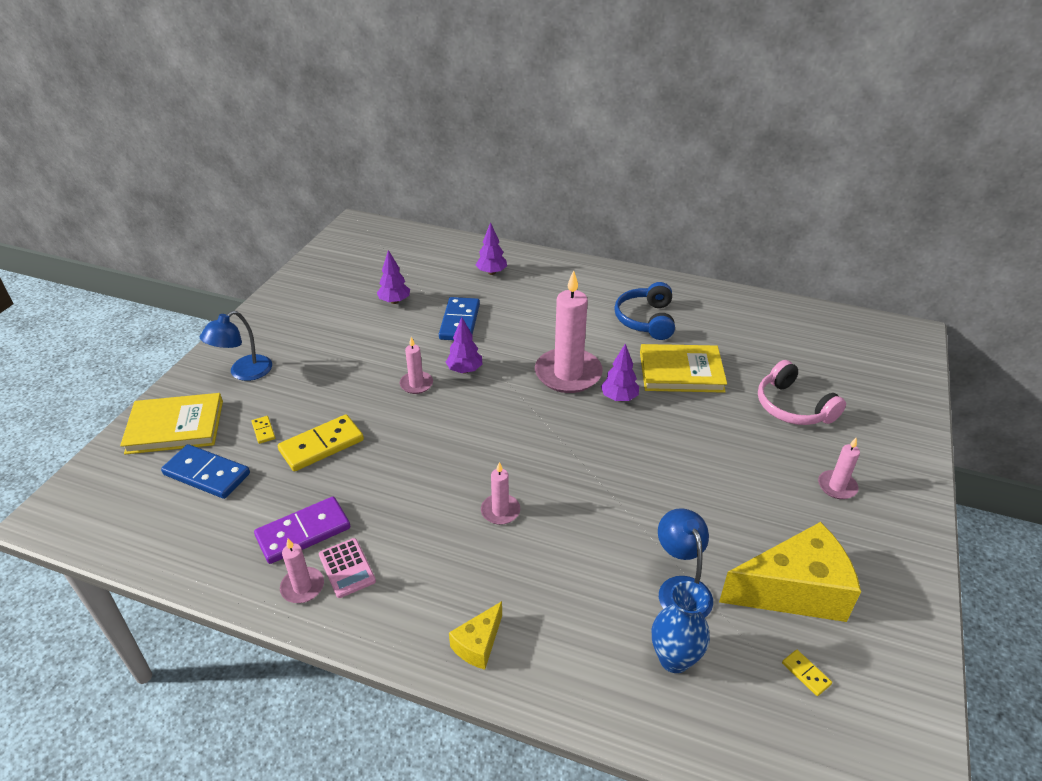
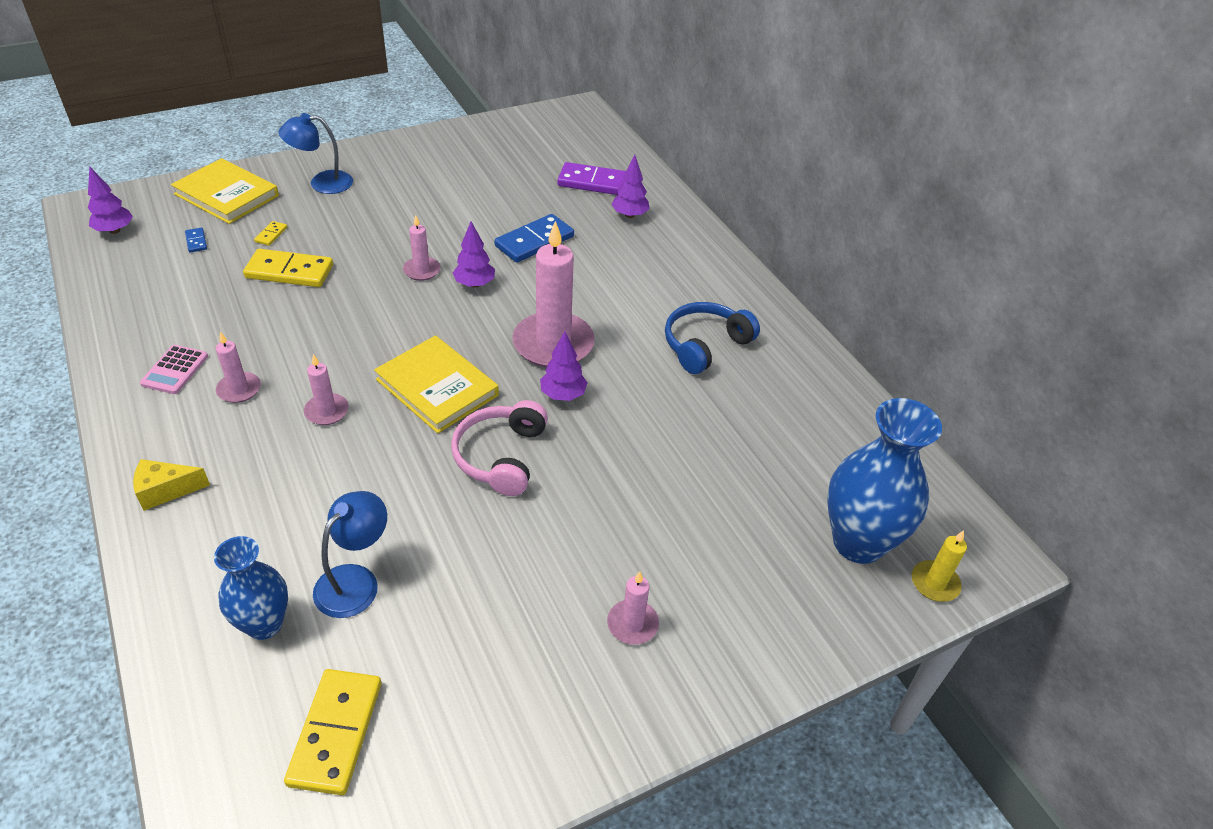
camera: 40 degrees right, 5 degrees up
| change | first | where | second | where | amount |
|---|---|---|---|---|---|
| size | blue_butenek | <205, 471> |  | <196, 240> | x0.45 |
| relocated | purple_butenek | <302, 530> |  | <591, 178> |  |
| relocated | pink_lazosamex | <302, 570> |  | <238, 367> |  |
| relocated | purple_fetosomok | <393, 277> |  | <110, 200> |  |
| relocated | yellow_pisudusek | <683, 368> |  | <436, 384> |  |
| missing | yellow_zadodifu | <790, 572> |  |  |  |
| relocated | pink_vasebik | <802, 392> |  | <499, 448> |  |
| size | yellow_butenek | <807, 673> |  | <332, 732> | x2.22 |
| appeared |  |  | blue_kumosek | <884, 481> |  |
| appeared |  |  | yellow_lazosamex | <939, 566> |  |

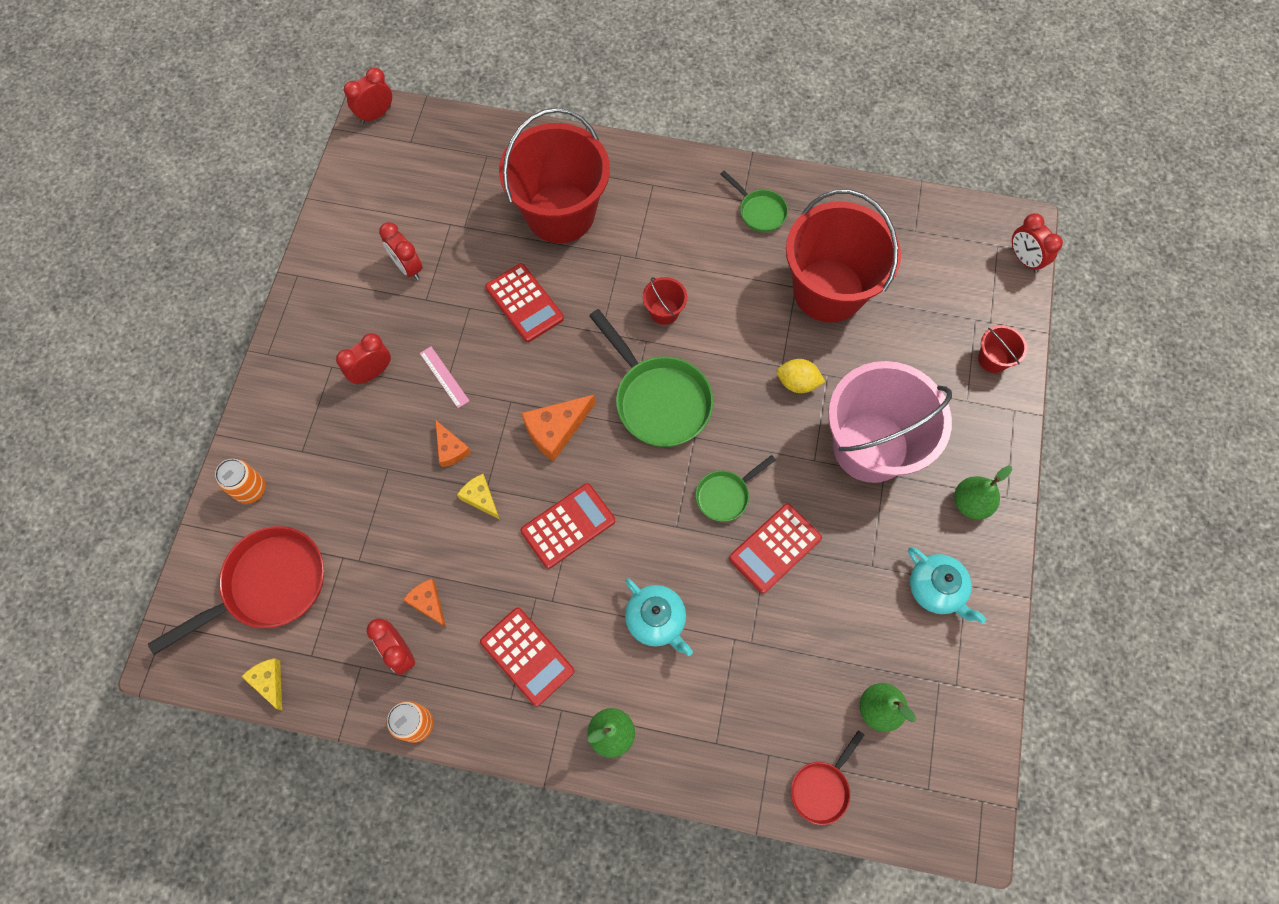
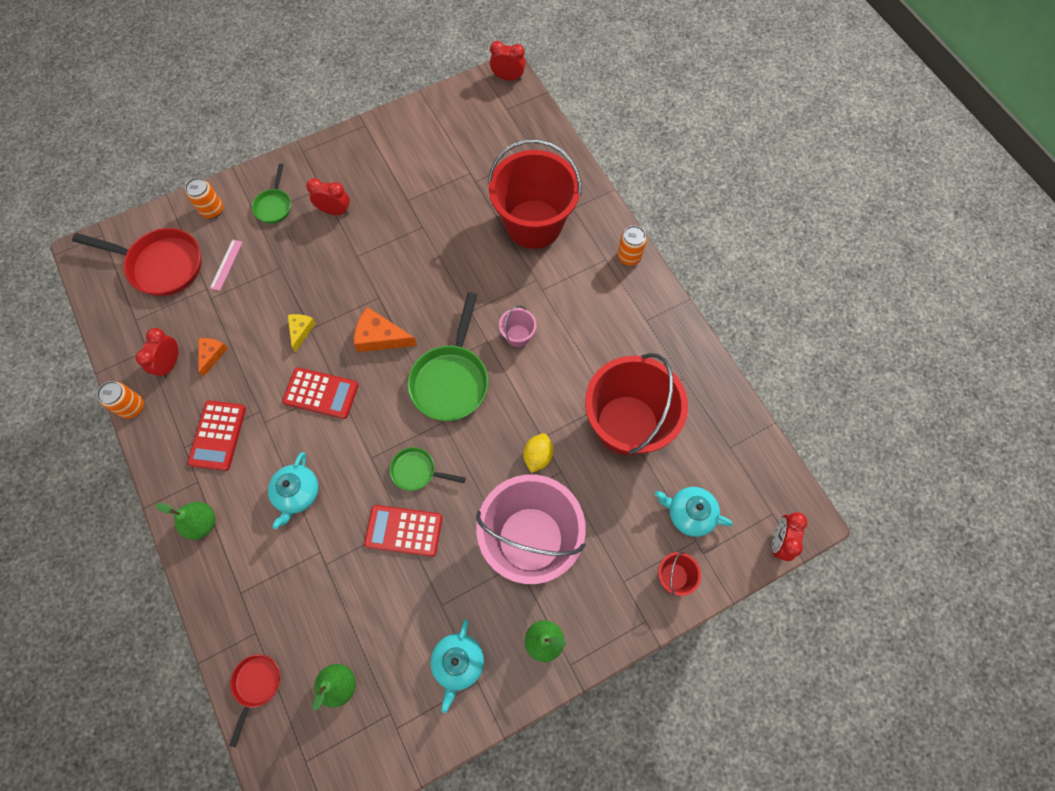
camera: 50 degrees right, 0 degrees up
| change | first | where | second | where | amount |
|---|---|---|---|---|---|
| missing | yellow_zadodifu | <261, 684> |  |  |  |
| missing | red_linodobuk | <401, 251> |  |  |  |
| relocated | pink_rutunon | <444, 377> |  | <226, 265> |  |
| missing | orange_zadodifu | <453, 443> |  |  |  |
| missing | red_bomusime | <524, 302> |  |  |  |
| colour | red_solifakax | <665, 301> | pink_solifakax | <518, 326> |  |
| relocated | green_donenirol | <754, 201> |  | <271, 194> |  |
| spun | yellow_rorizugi | <801, 376> |  | <538, 453> | 45 degrees clockwise |
| spun | red_donenirol | <827, 777> |  | <254, 700> | 105 degrees clockwise |
| appeared |  |  | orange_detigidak | <632, 246> |  |
| appeared |  |  | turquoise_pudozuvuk | <694, 512> |  |

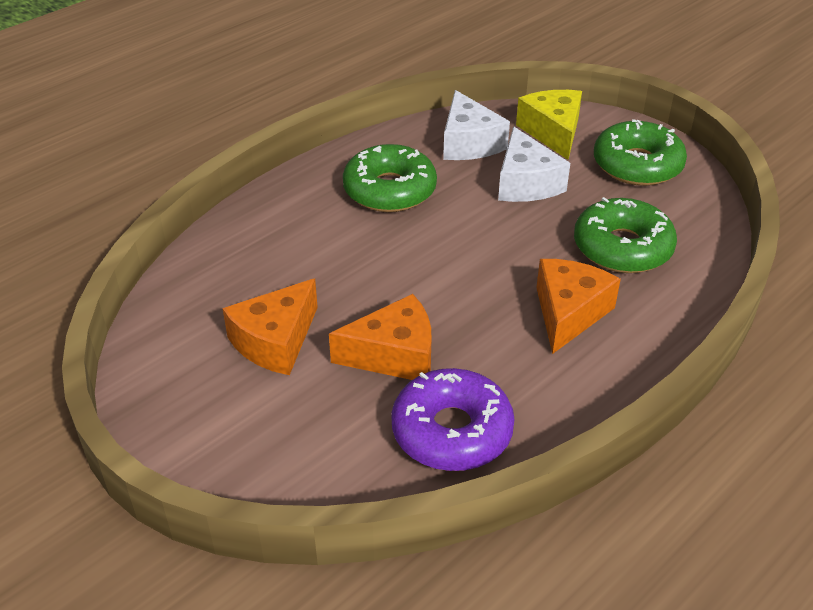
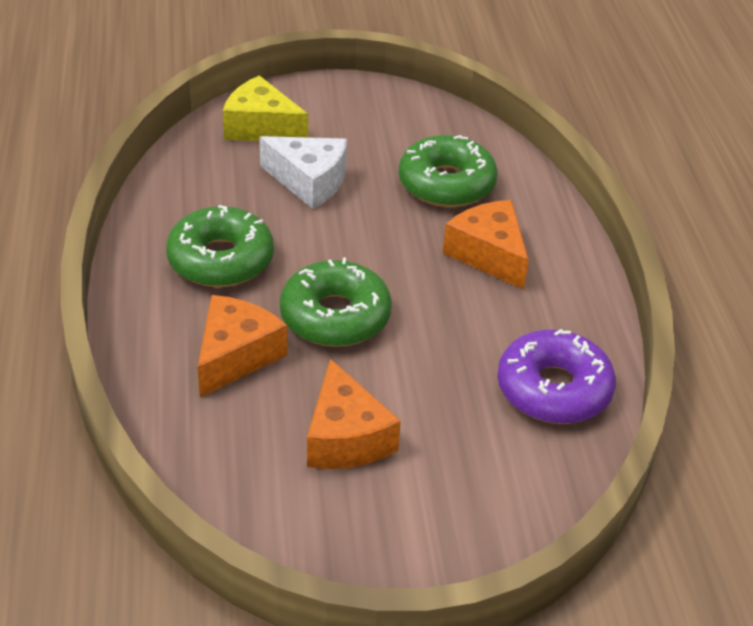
camera: 55 degrees left, 0 degrees up
| change | first | where | second | where | amount |
|---|---|---|---|---|---|
| relocated | orange_zadodifu | <380, 337> |  | <242, 346> |  |
| missing | white_zadodifu | <476, 125> |  |  |  |
| relocated | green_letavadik | <640, 152> |  | <336, 302> |  |

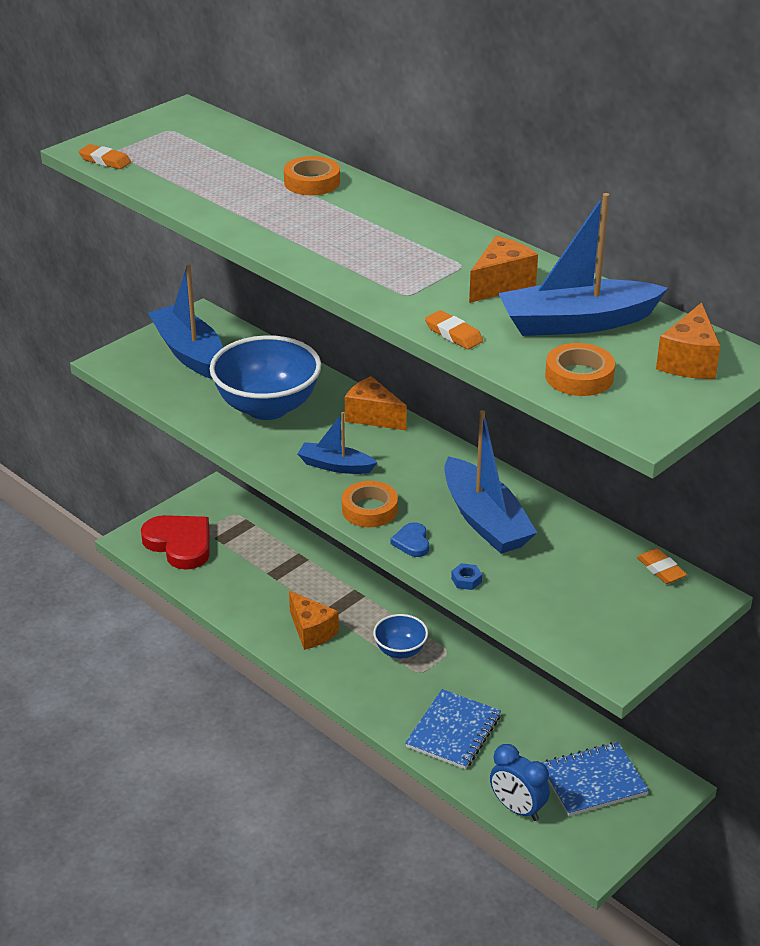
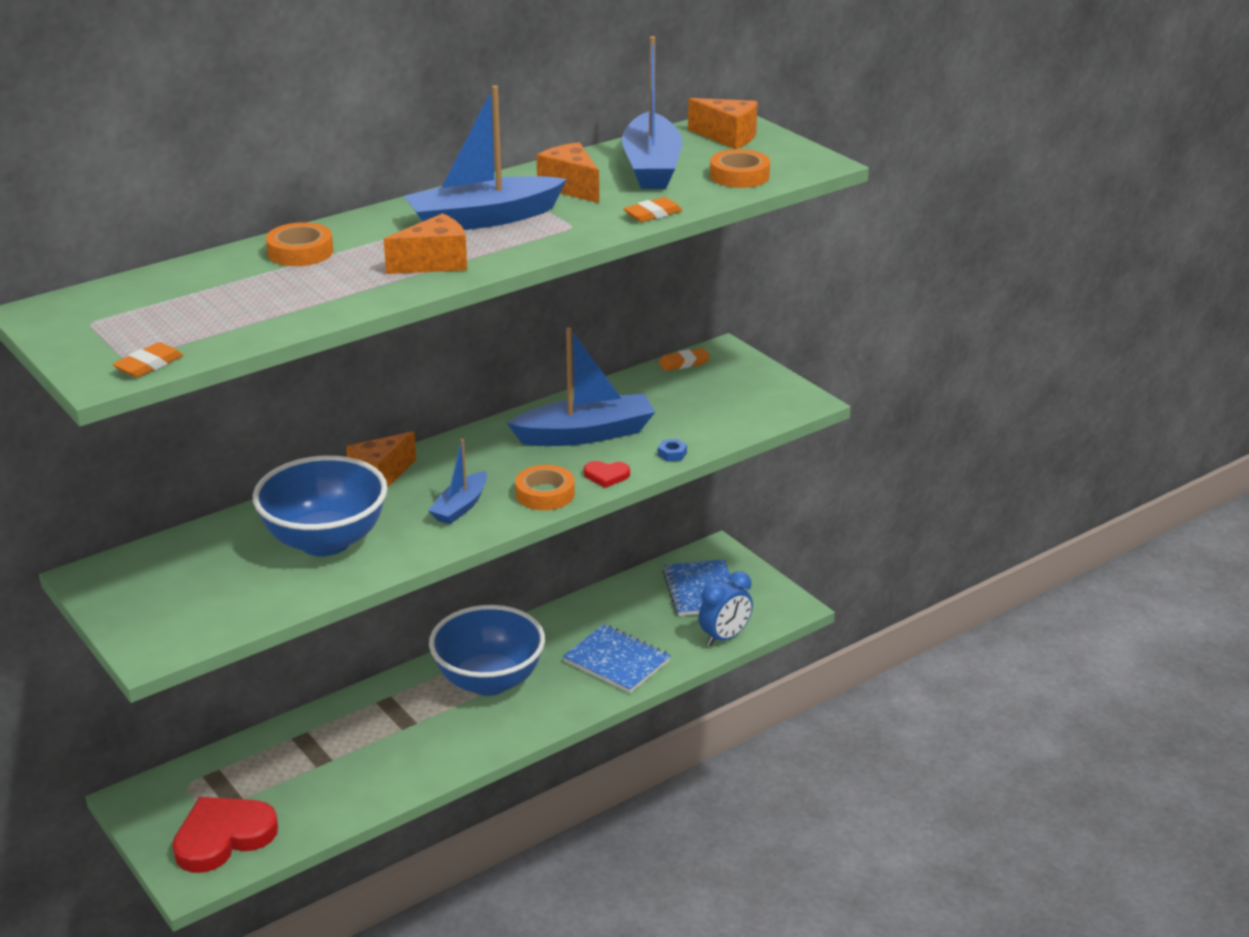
camera: 80 degrees left, 5 degrees down
| change | first | where | second | where | amount |
|---|---|---|---|---|---|
| relocated | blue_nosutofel | <185, 322> |  | <485, 157> |  |
| relocated | orange_zadodifu | <314, 620> |  | <425, 243> |  |
| size | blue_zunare | <400, 636> |  | <487, 650> | x1.93 |
| colour | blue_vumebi | <409, 539> | red_vumebi | <607, 474> |  |

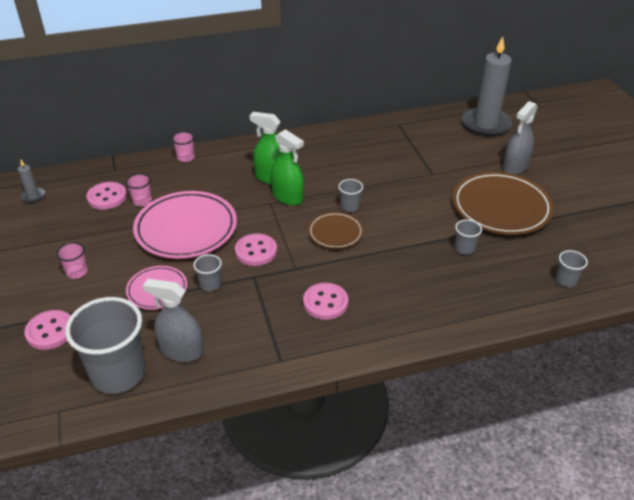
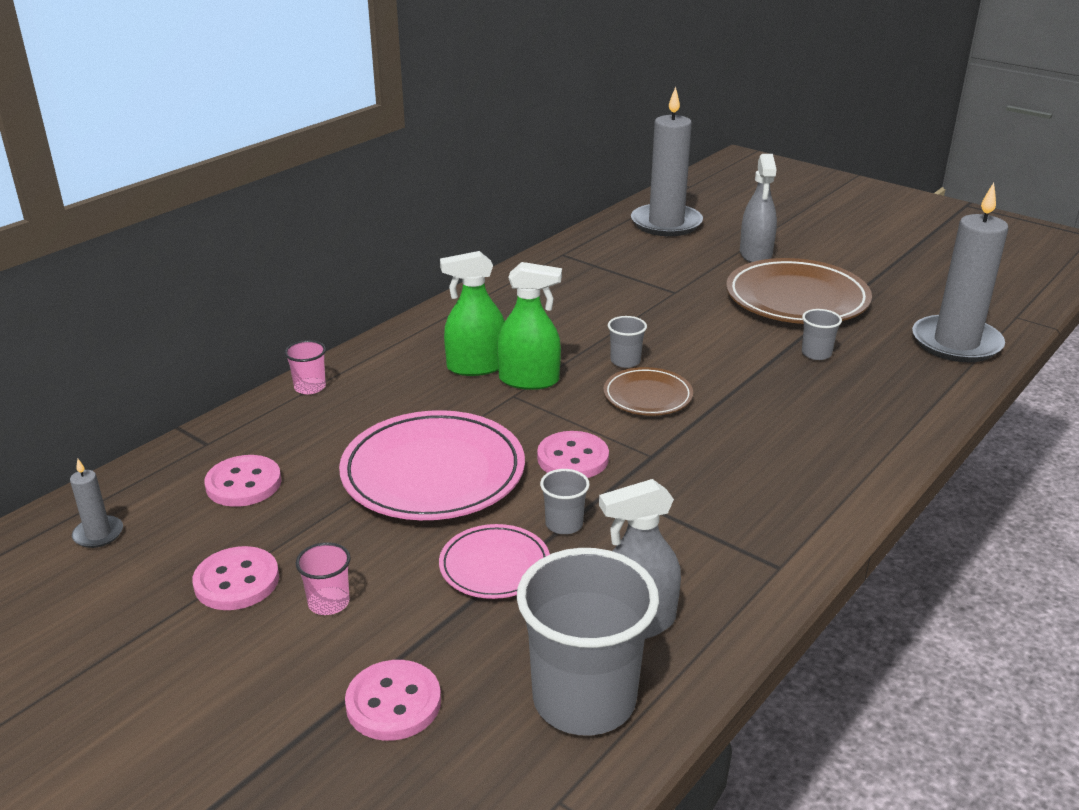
camera: 35 degrees left, 10 degrees down
| change | first | where | second | where | amount |
|---|---|---|---|---|---|
| missing | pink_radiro | <139, 190> |  |  |  |
| relocated | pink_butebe | <325, 301> |  | <235, 578> |  |
| exchanged | grey_radiro | <572, 268> | grey_lazosamex | <960, 272> |  |

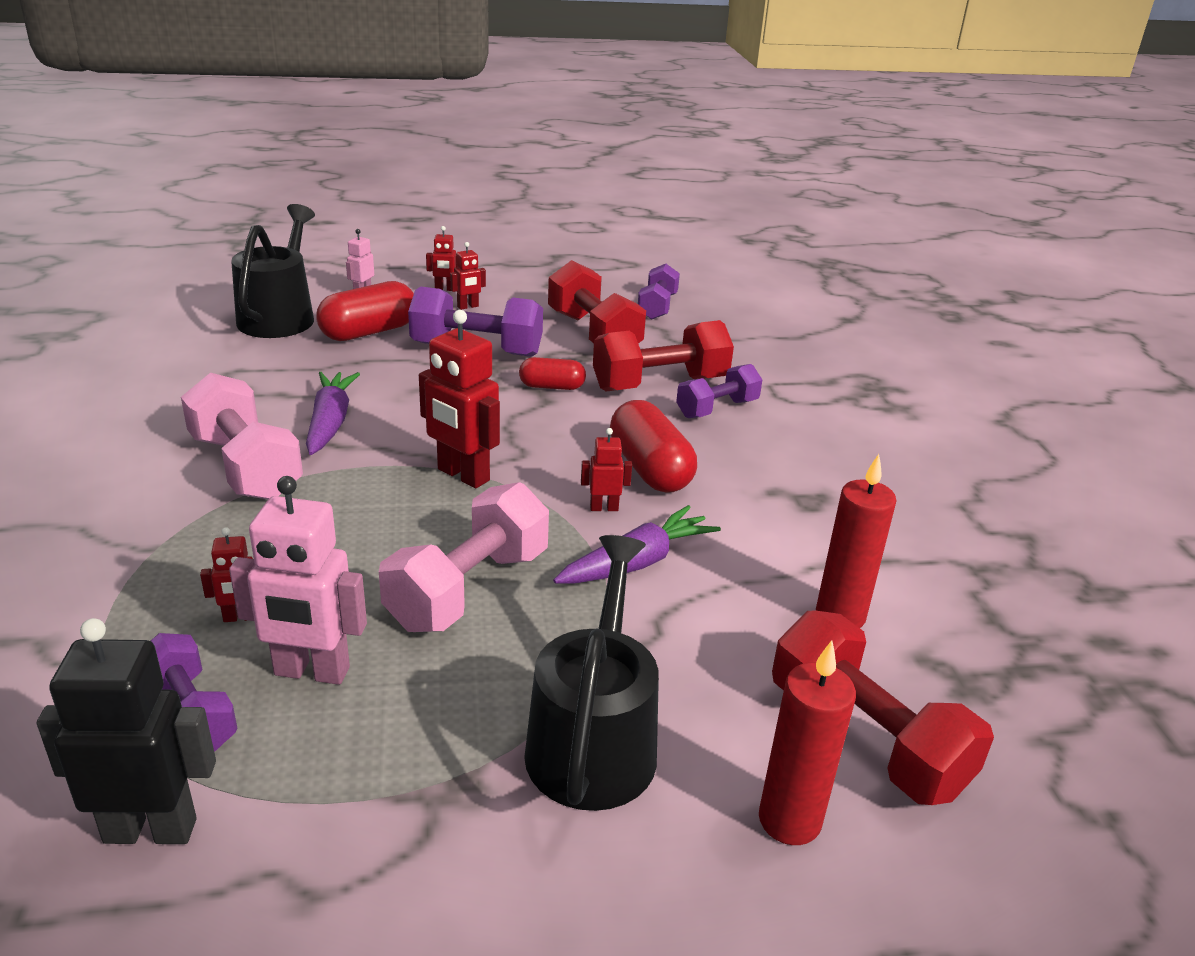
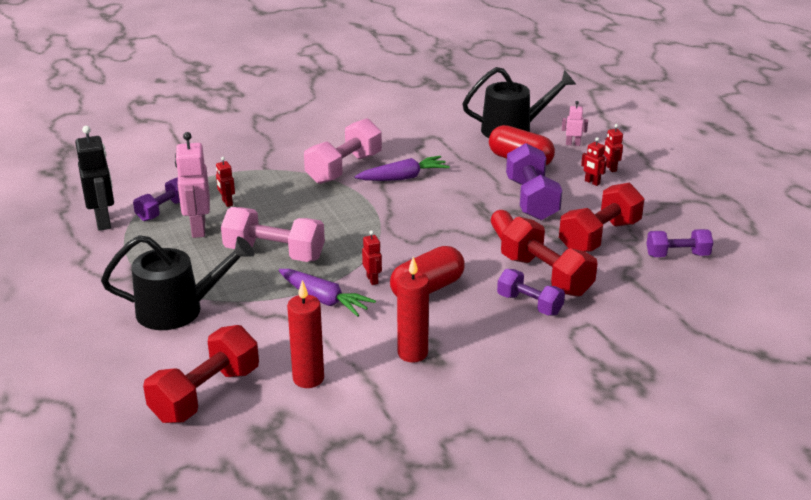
camera: 75 degrees right, 0 degrees up
| change | first | where | second | where | amount |
|---|---|---|---|---|---|
| missing | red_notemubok | <459, 399> |  |  |  |
| relocated | red_lazosamex | <807, 742> |  | <413, 309> |  |

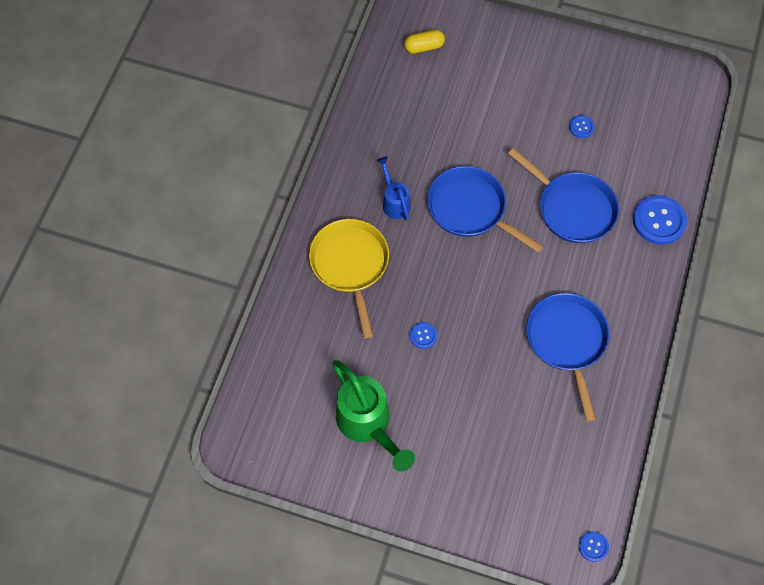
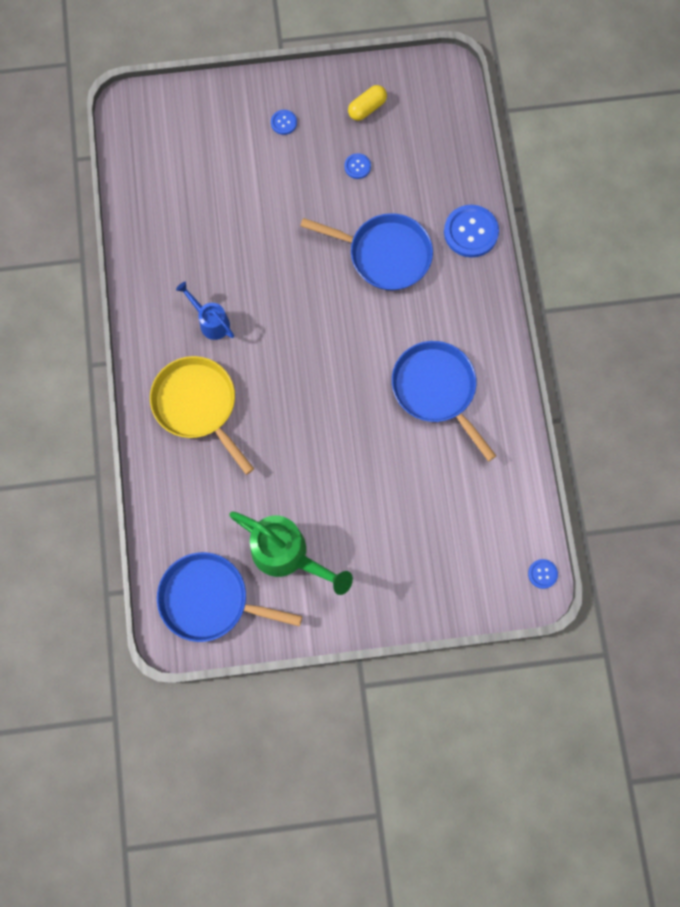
camera: 25 degrees left, 10 degrees up
| change | first | where | second | where | amount |
|---|---|---|---|---|---|
| relocated | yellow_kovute | <424, 42> |  | <367, 103> |  |
| relocated | blue_butebe | <423, 335> |  | <284, 122> |  |
| relocated | blue_donenirol | <485, 209> |  | <229, 597> |  |

